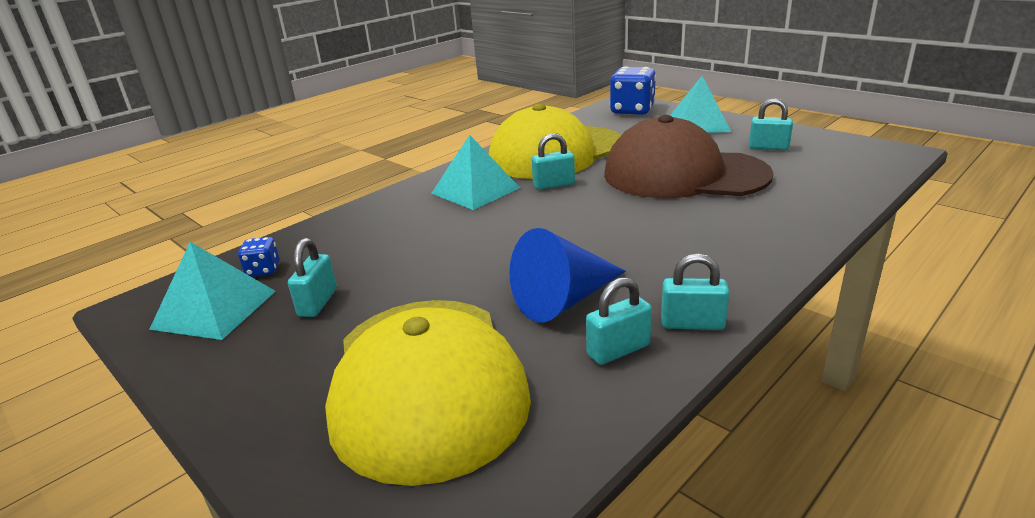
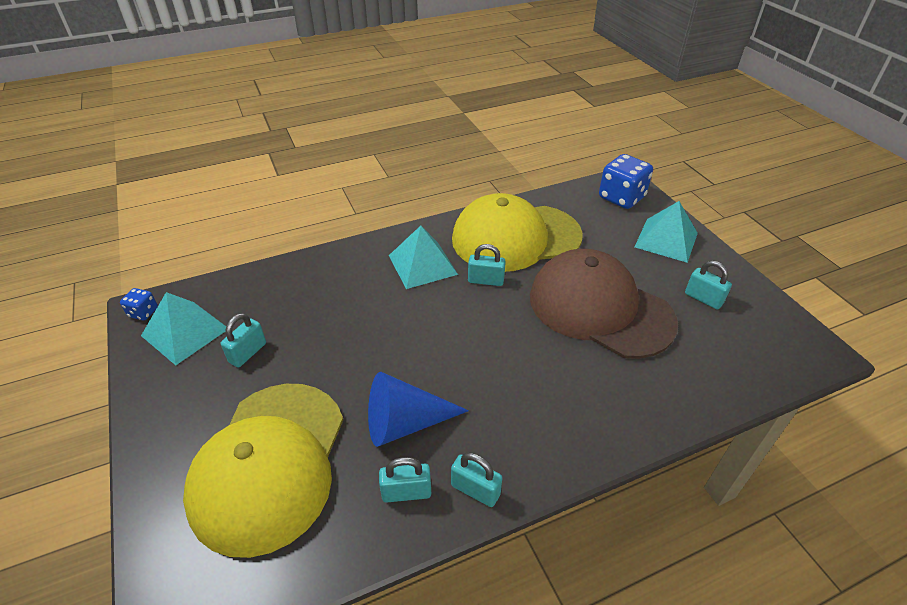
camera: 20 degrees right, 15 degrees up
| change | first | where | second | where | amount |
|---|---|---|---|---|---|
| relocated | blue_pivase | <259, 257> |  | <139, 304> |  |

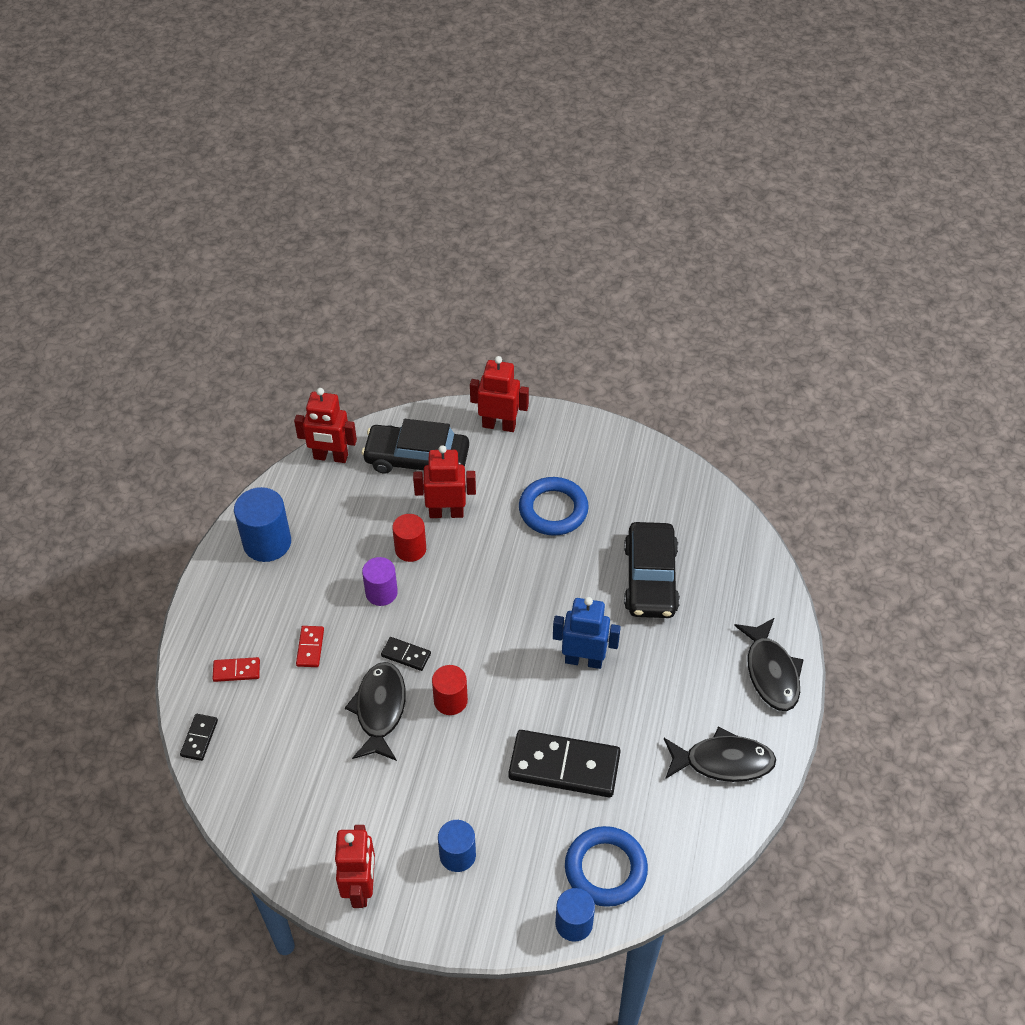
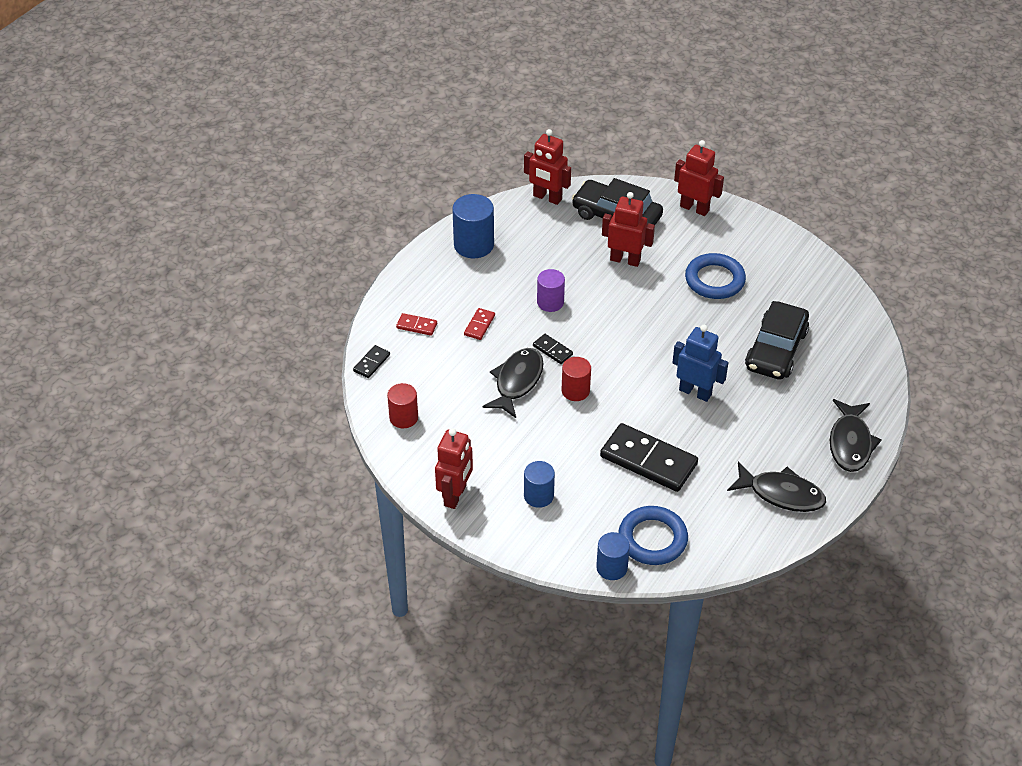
camera: 20 degrees right, 5 degrees down
| change | first | where | second | where | amount |
|---|---|---|---|---|---|
| relocated | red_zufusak | <409, 538> |  | <402, 405> |  |

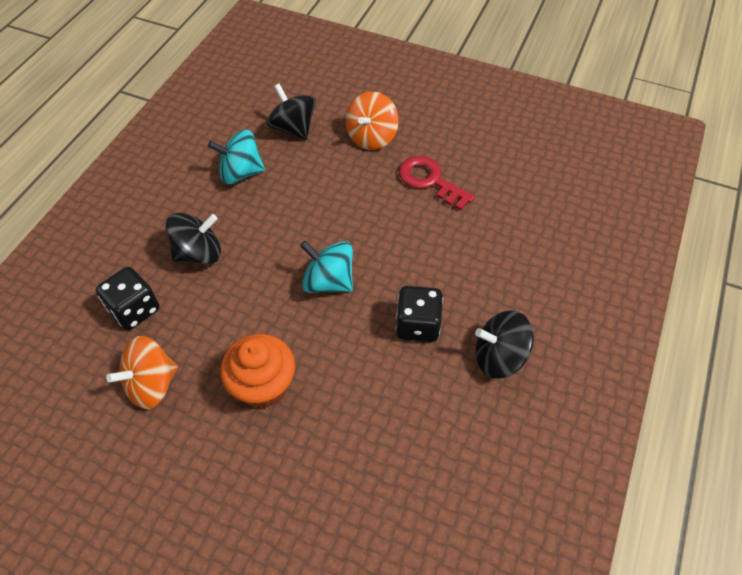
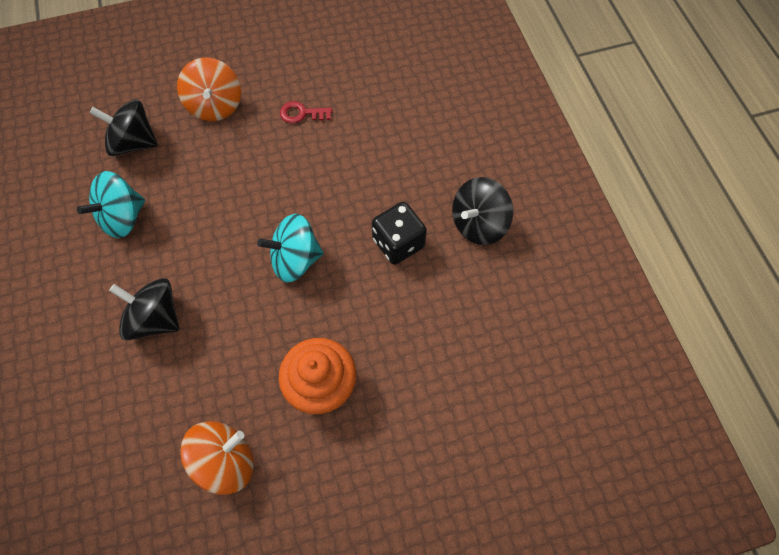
camera: 40 degrees left, 10 degrees up
| change | first | where | second | where | amount |
|---|---|---|---|---|---|
| missing | black_pivase | <127, 298> |  |  |  |
| spun | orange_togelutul | <142, 372> |  | <216, 458> | 135 degrees counterclockwise |
| spun | black_togelutul | <193, 239> |  | <144, 309> | 90 degrees counterclockwise |
| size | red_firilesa | <437, 183> |  | <306, 112> | x0.60 |

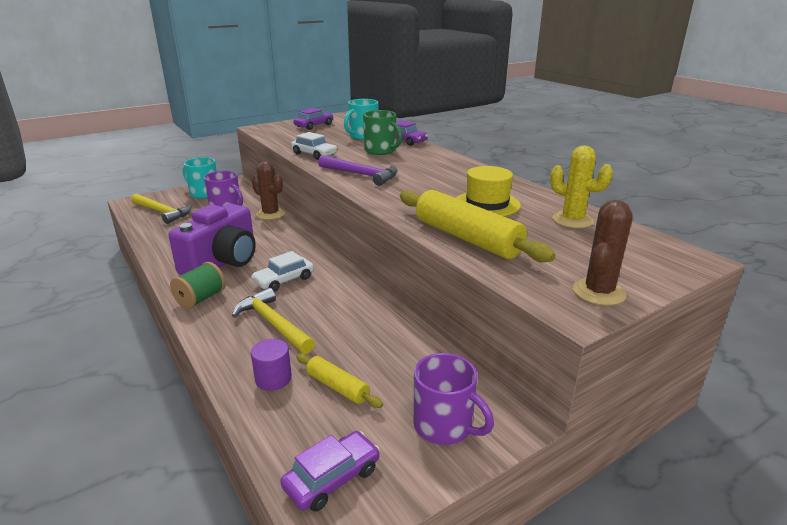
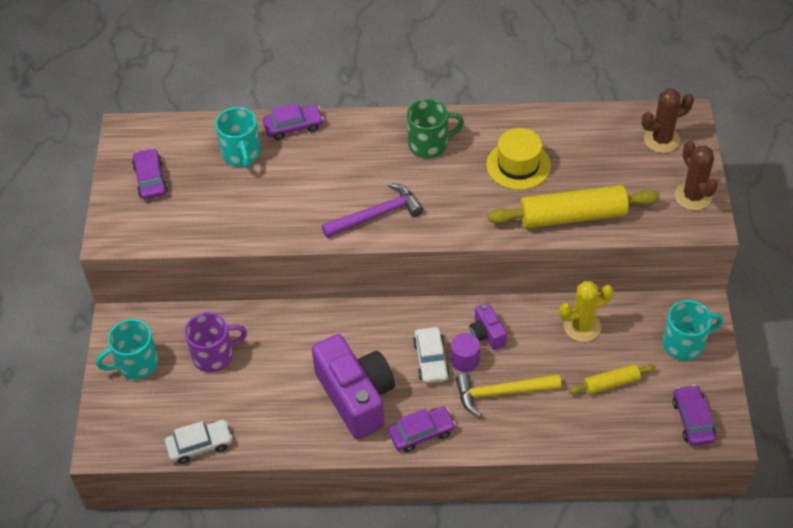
camera: 55 degrees left, 25 degrees up
| change | first | where | second | where | amount |
|---|---|---|---|---|---|
| missing | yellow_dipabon | <161, 208> |  |  |  |
| exchanged | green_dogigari | <198, 285> | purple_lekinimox | <422, 429> |  |
| relocated | purple_zufusak | <271, 365> |  | <465, 352> |  |
| relocated | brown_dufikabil | <268, 190> |  | <668, 121> |  |
| relocated | white_lekinimox | <314, 146> |  | <199, 442> |  |
| relocated | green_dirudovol | <382, 132> |  | <435, 128> |  |
| colour | purple_dirudovol | <453, 399> | turquoise_dirudovol | <693, 330> |  |
| relocated | yellow_dufikabil | <581, 187> |  | <586, 311> |  |
| appeared |  |  | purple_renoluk | <488, 326> |  |

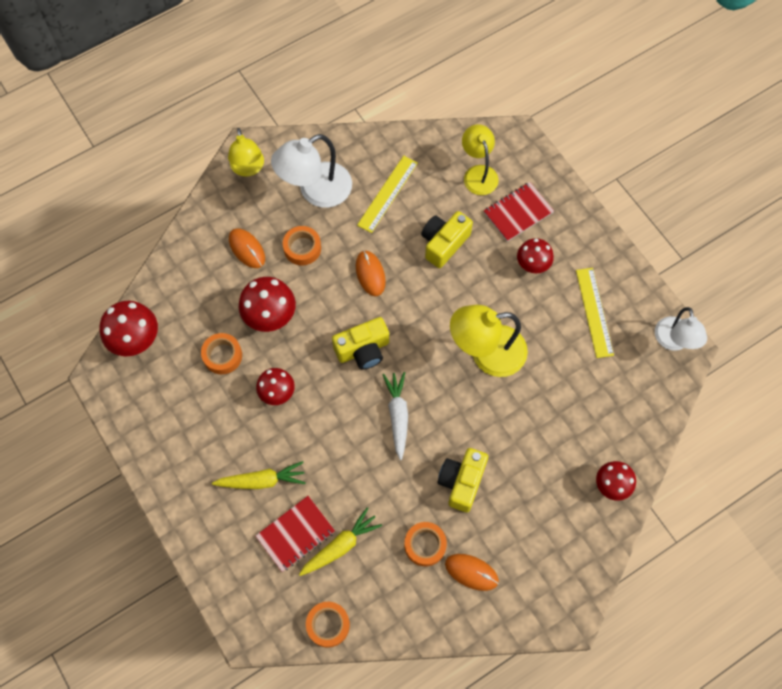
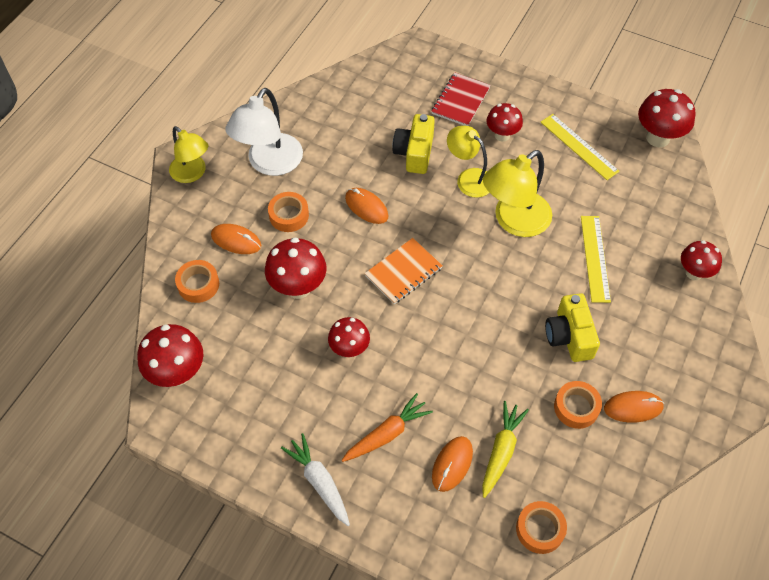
camera: 30 degrees left, 10 degrees down
| change | first | where | second | where | amount |
|---|---|---|---|---|---|
| relocated | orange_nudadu | <221, 353> |  | <197, 281> |  |
| colour | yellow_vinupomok | <259, 475> | orange_vinupomok | <387, 427> |  |
| exchanged | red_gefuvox | <295, 534> | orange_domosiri | <452, 464> |  |
| exchanged | yellow_renoluk | <360, 343> | orange_gefuvox | <404, 271> |  |
| relocated | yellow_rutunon | <387, 194> |  | <596, 259> |  |
| relocated | white_vinupomok | <395, 416> |  | <315, 479> |  |
| relocated | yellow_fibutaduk | <480, 159> |  | <468, 162> |  |
| exchanged | white_fibutaduk | <681, 329> | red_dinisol | <666, 118> |  |

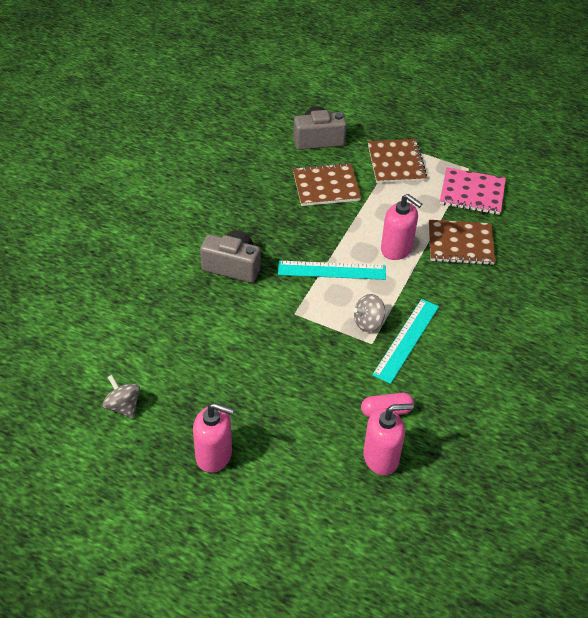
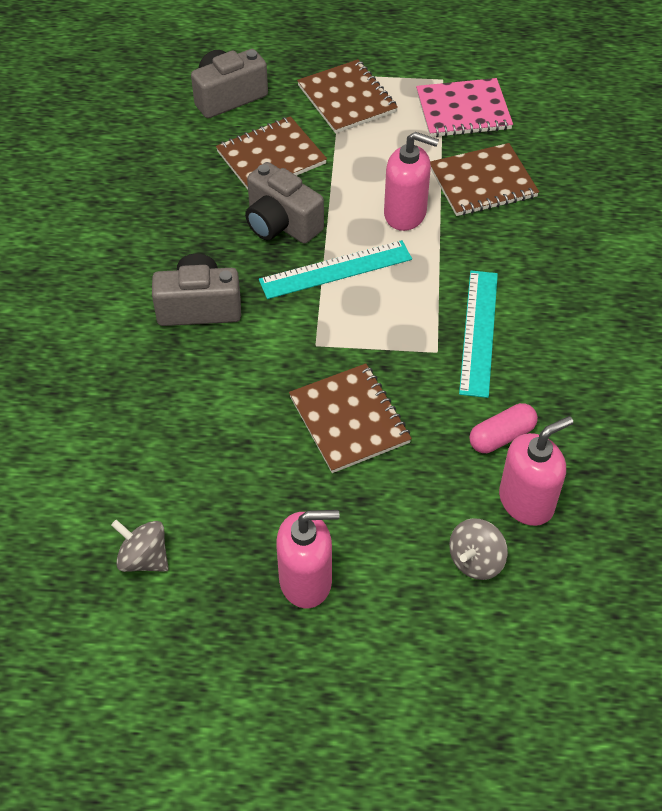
camera: 20 degrees left, 5 degrees up
| change | first | where | second | where | amount |
|---|---|---|---|---|---|
| relocated | grey_togelutul | <369, 313> |  | <478, 549> |  |
| appeared |  |  | grey_renoluk | <284, 203> |  |
| appeared |  |  | brown_gefuvox | <350, 418> |  |

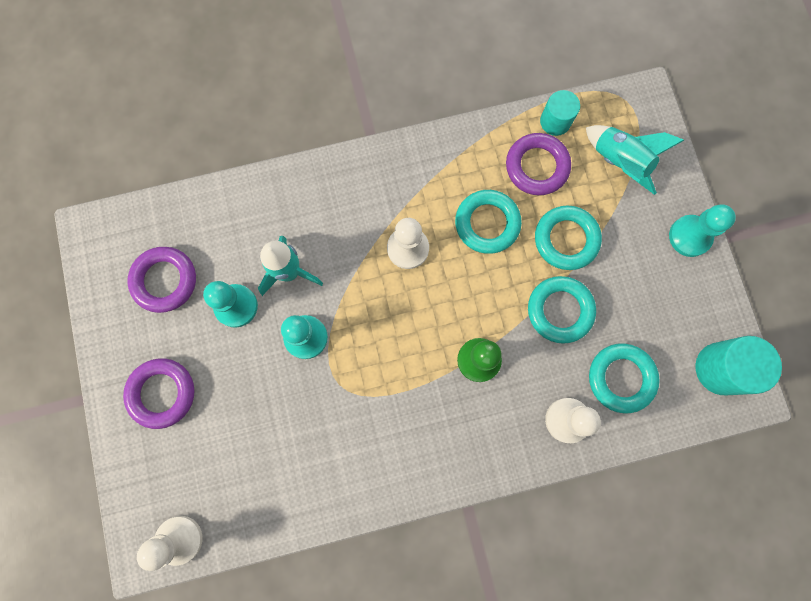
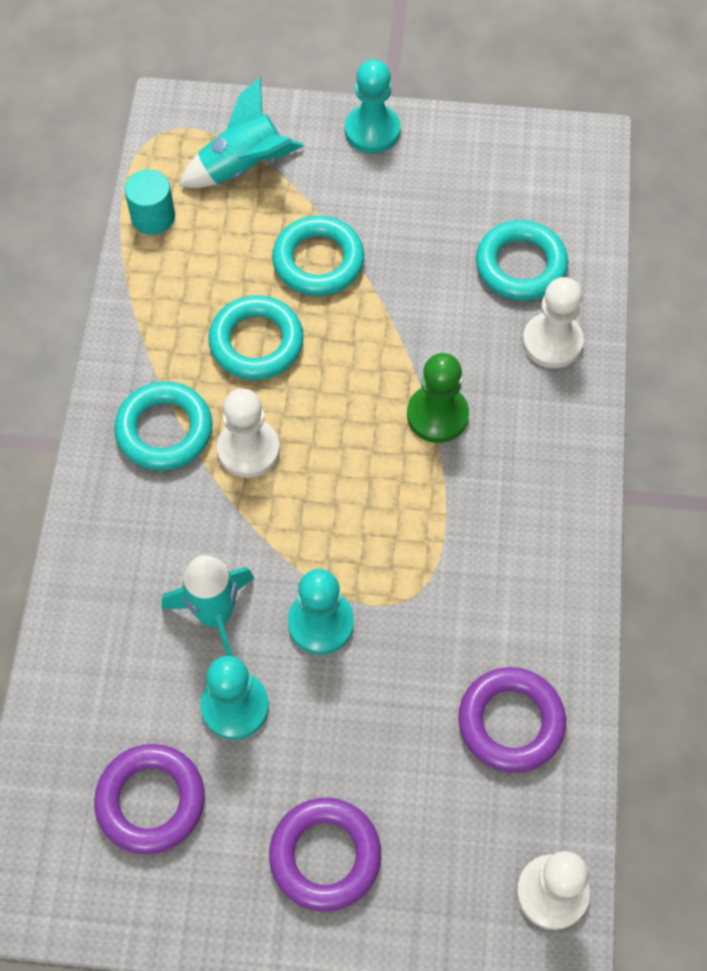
camera: 70 degrees left, 15 degrees down
| change | first | where | second | where | amount |
|---|---|---|---|---|---|
| relocated | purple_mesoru | <538, 164> |  | <512, 720> |  |
| relocated | turquoise_mesoru | <562, 310> |  | <163, 426> |  |
| missing | turquoise_zufusak | <738, 365> |  |  |  |

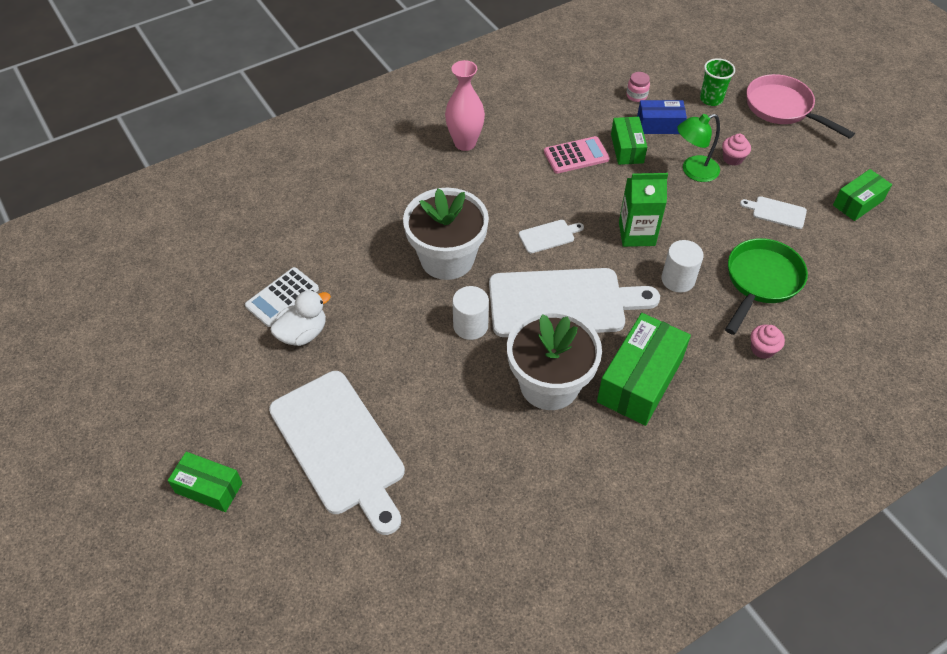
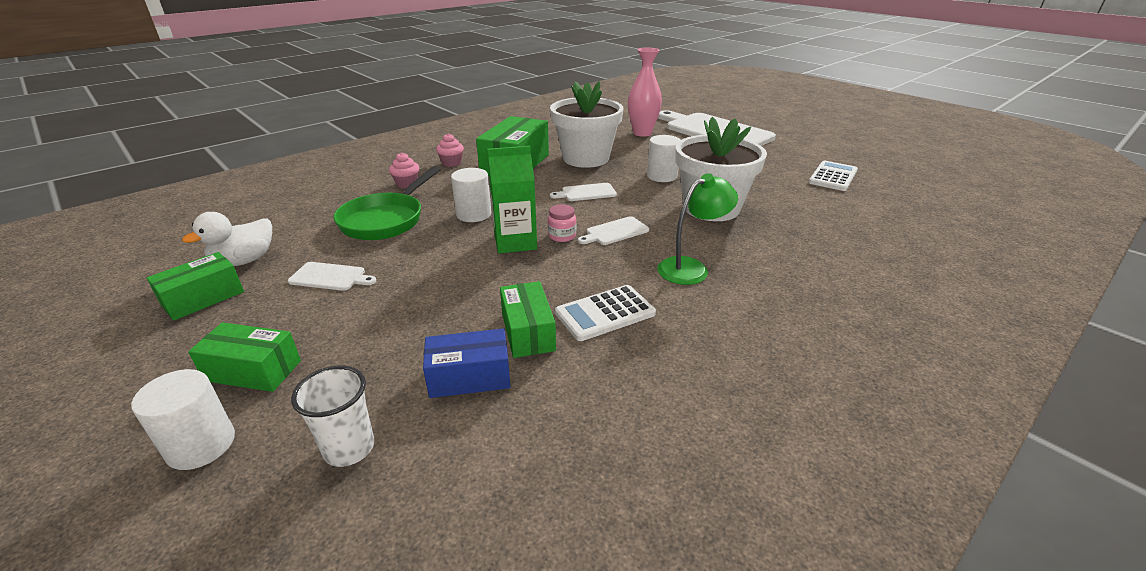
camera: 170 degrees right, 20 degrees down
| change | first | where | second | where | amount |
|---|---|---|---|---|---|
| relocated | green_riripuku | <205, 482> |  | <244, 357> |  |
| relocated | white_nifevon | <300, 318> |  | <227, 239> |  |
| relocated | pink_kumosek | <465, 105> |  | <645, 92> |  |
| size | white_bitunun | <574, 302> |  | <583, 192> | x0.41 |
| colour | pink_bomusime | <577, 155> | white_bomusime | <605, 313> |  |
| relocated | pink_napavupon | <638, 87> |  | <562, 223> |  |
| relocated | green_fibutaduk | <698, 148> |  | <697, 229> |  |
| colour | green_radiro | <717, 82> | white_radiro | <333, 416> |  |
| relocated | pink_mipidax | <736, 150> |  | <450, 150> |  |
| exchanged | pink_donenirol | <800, 106> | white_zufusak | <183, 419> |  |

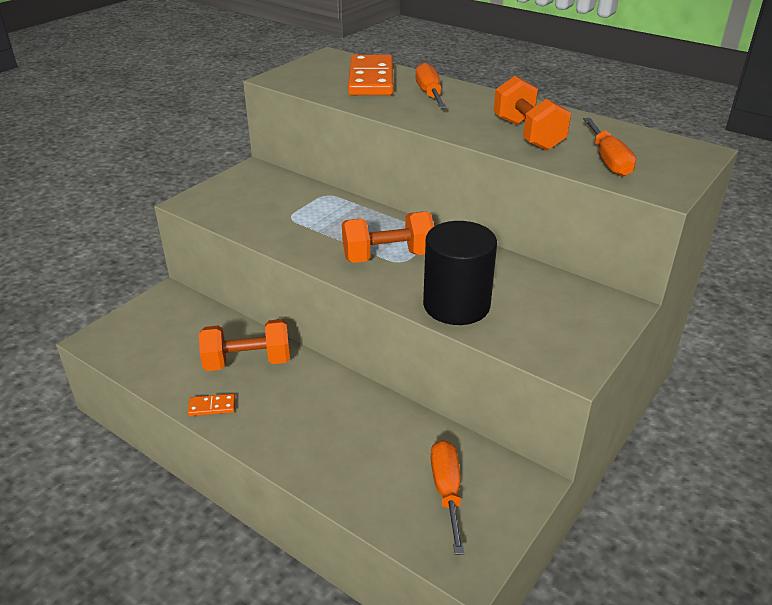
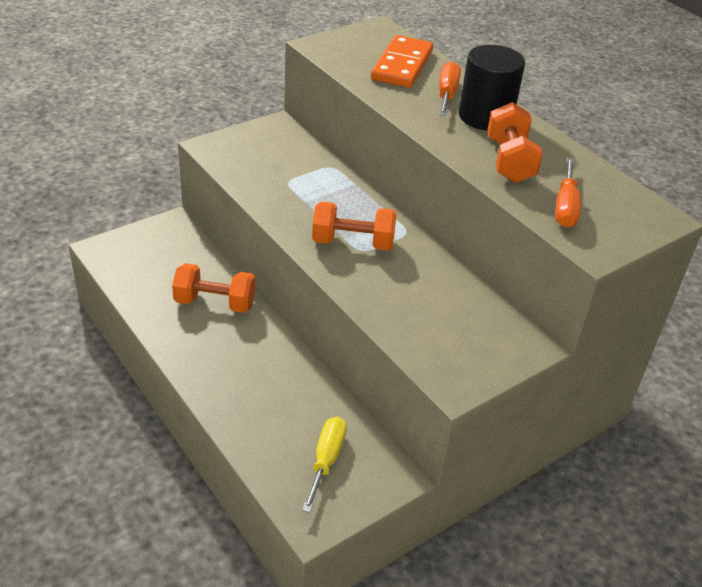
camera: 15 degrees right, 5 degrees up
| change | first | where | second | where | amount |
|---|---|---|---|---|---|
| missing | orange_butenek | <211, 405> |  |  |  |
| relocated | black_zufusak | <460, 273> |  | <491, 87> |  |
| colour | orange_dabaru | <448, 497> | yellow_dabaru | <324, 465> |  |

